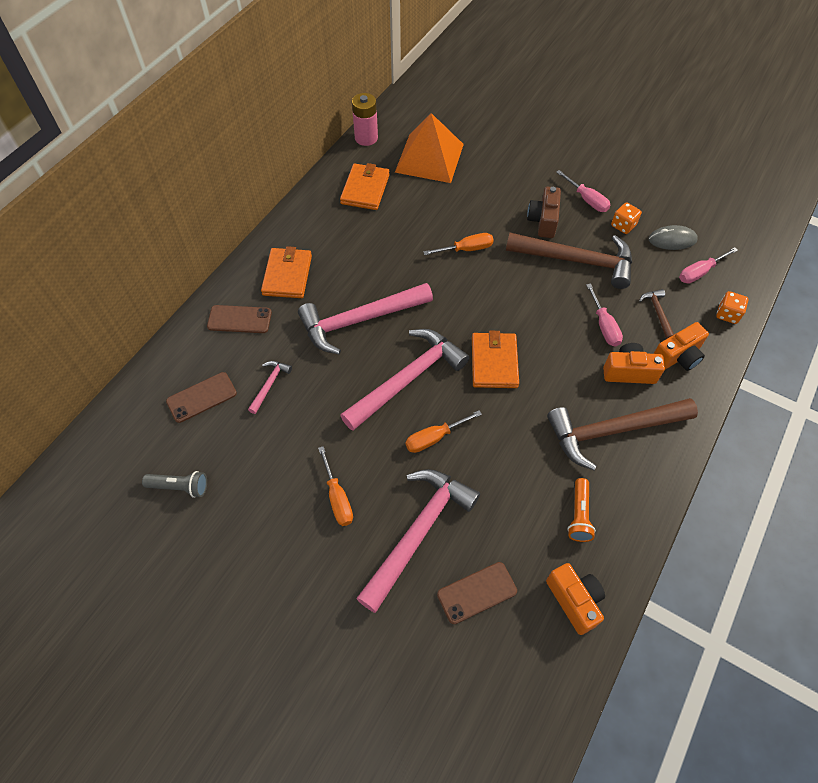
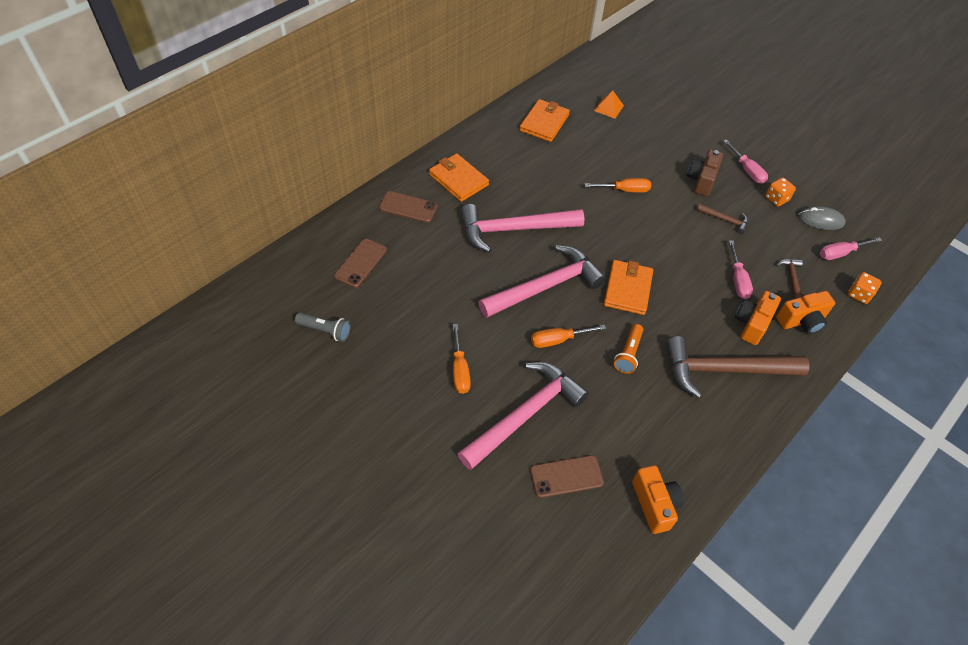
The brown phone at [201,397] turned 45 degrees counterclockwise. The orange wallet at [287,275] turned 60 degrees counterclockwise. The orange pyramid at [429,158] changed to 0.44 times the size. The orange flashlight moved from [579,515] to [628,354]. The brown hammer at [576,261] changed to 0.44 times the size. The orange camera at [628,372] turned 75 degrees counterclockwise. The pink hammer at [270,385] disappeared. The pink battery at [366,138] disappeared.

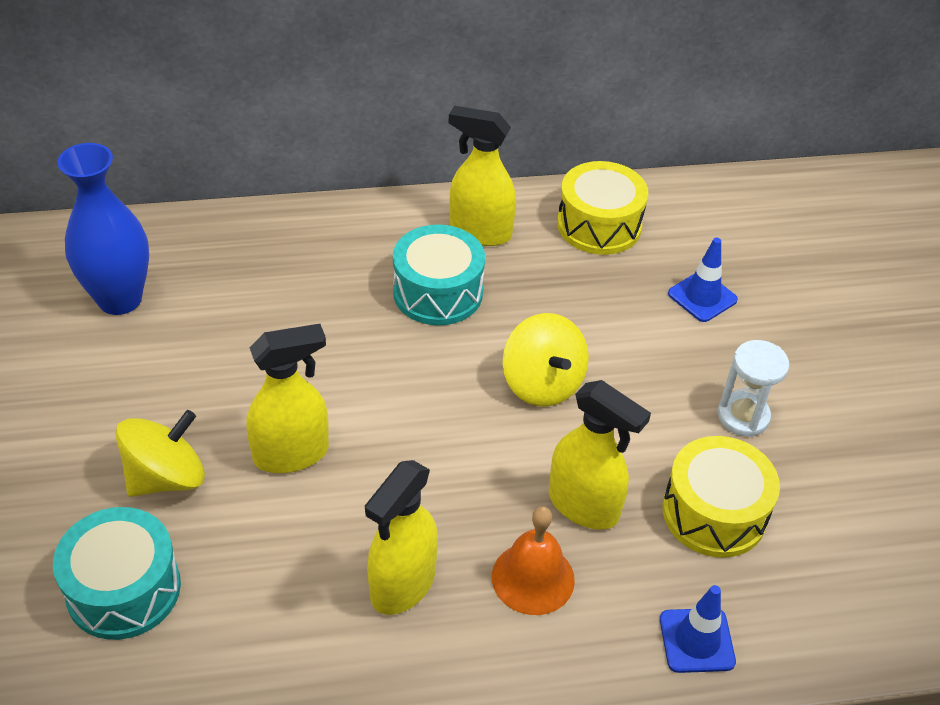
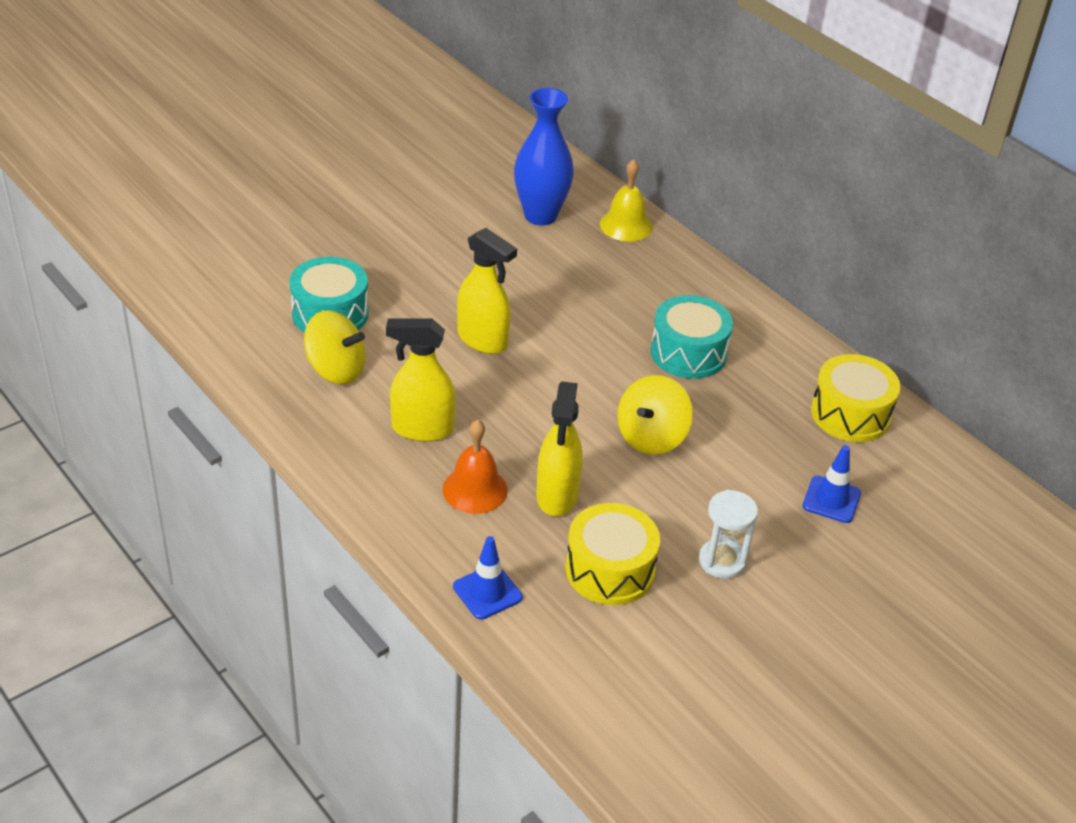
The yellow spinning top moved from [166,477] to [336,370]. The yellow bell at [626,225] appeared. The yellow spray bottle at [480,232] disappeared.

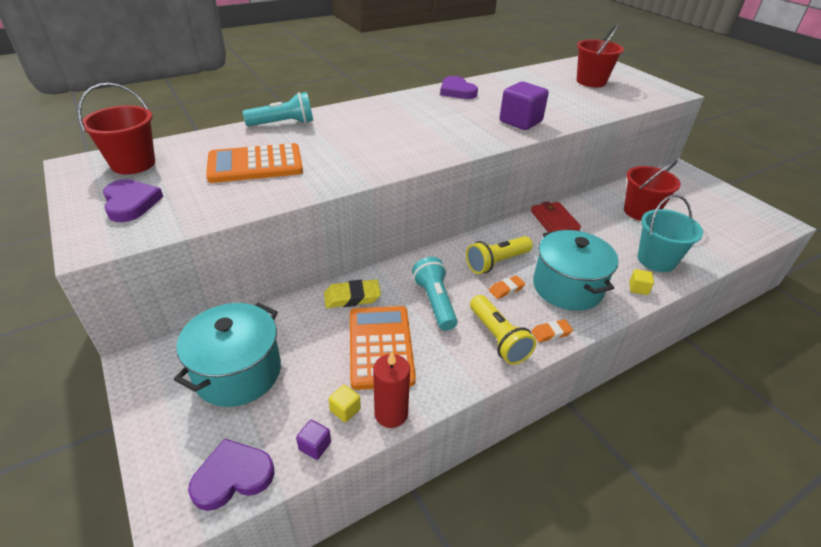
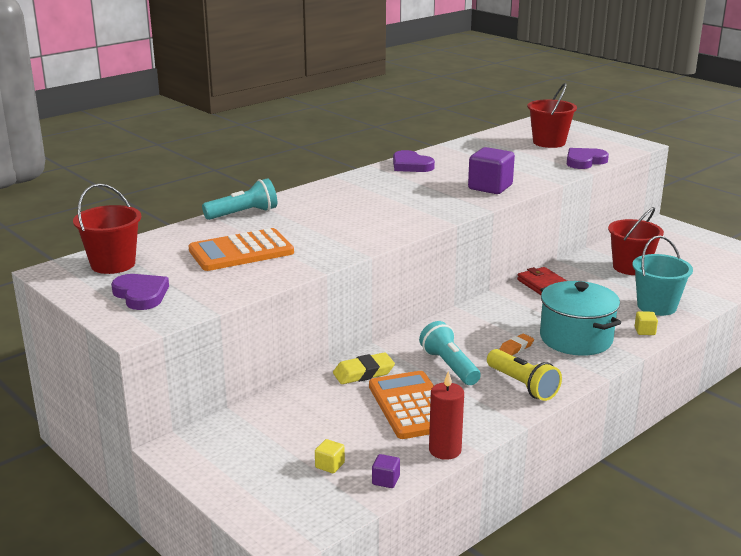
The yellow cube moved from [345,410] to [330,465]. The purple heart moved from [232,476] to [584,161]. The turquoise pot at [238,372] disappeared. The yellow flashlight at [497,262] disappeared. The orange eraser at [551,333] disappeared.

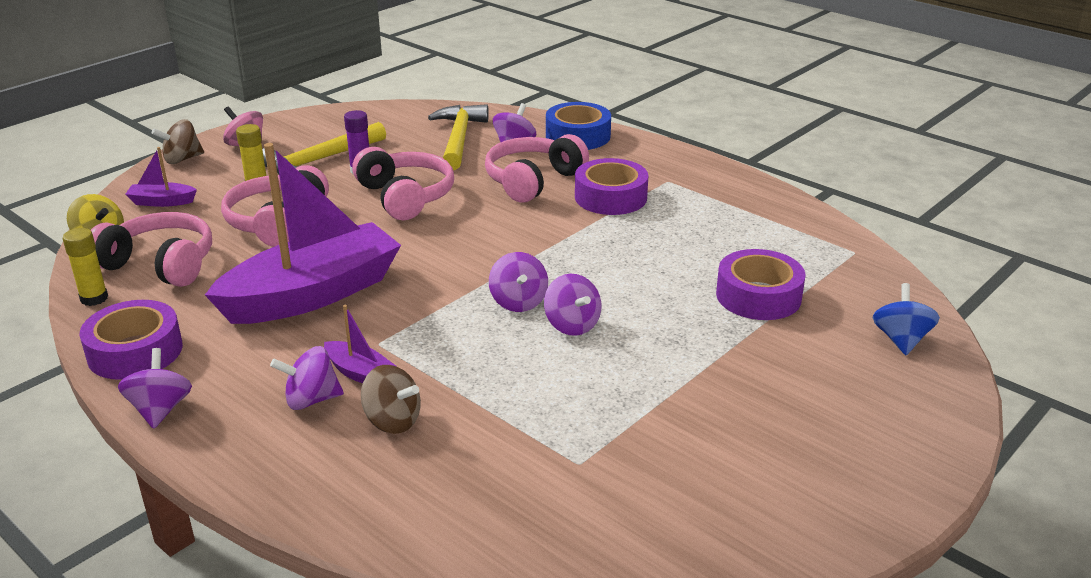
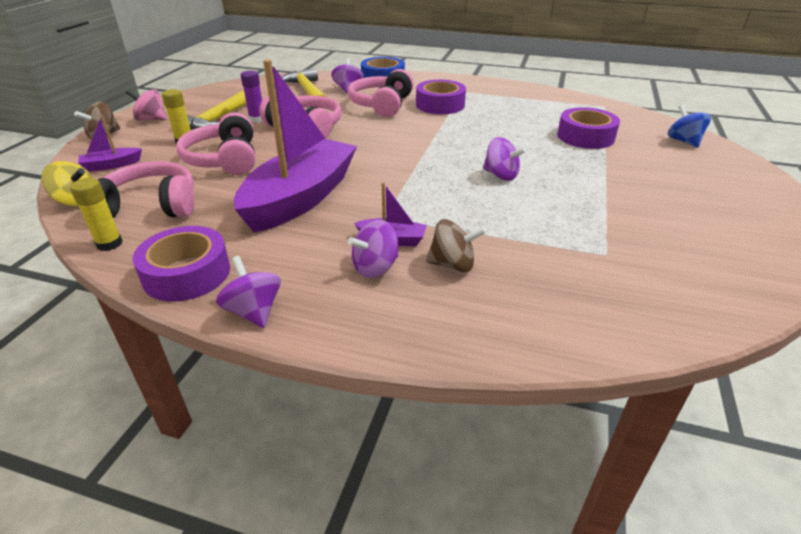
The purple spinning top at [518,302] disappeared.

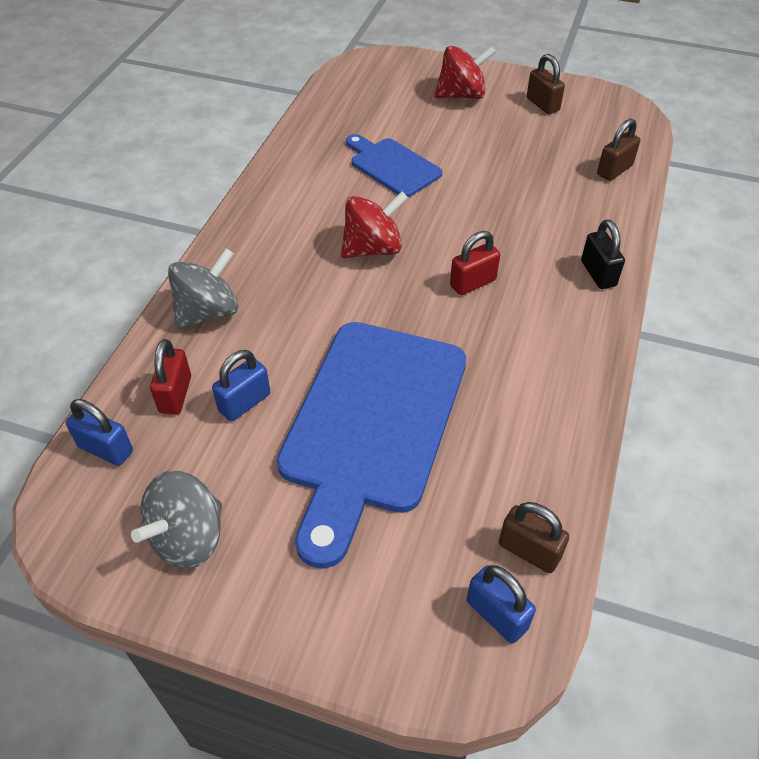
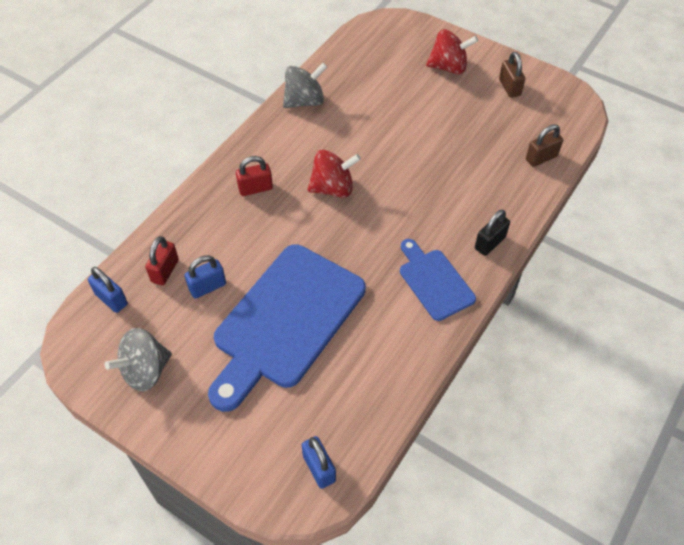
The red padlock moved from [473,283] to [255,188]. The grey spinning top moved from [208,312] to [305,101]. The blue cutting board moved from [392,166] to [434,281]. The black padlock at [598,274] turned 45 degrees clockwise. The brown padlock at [529,551] disappeared.

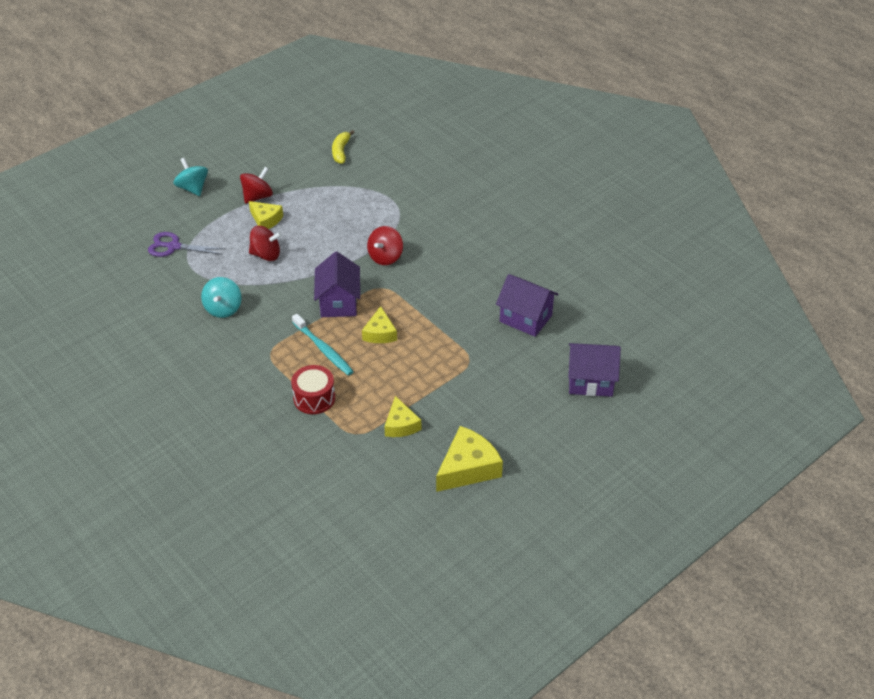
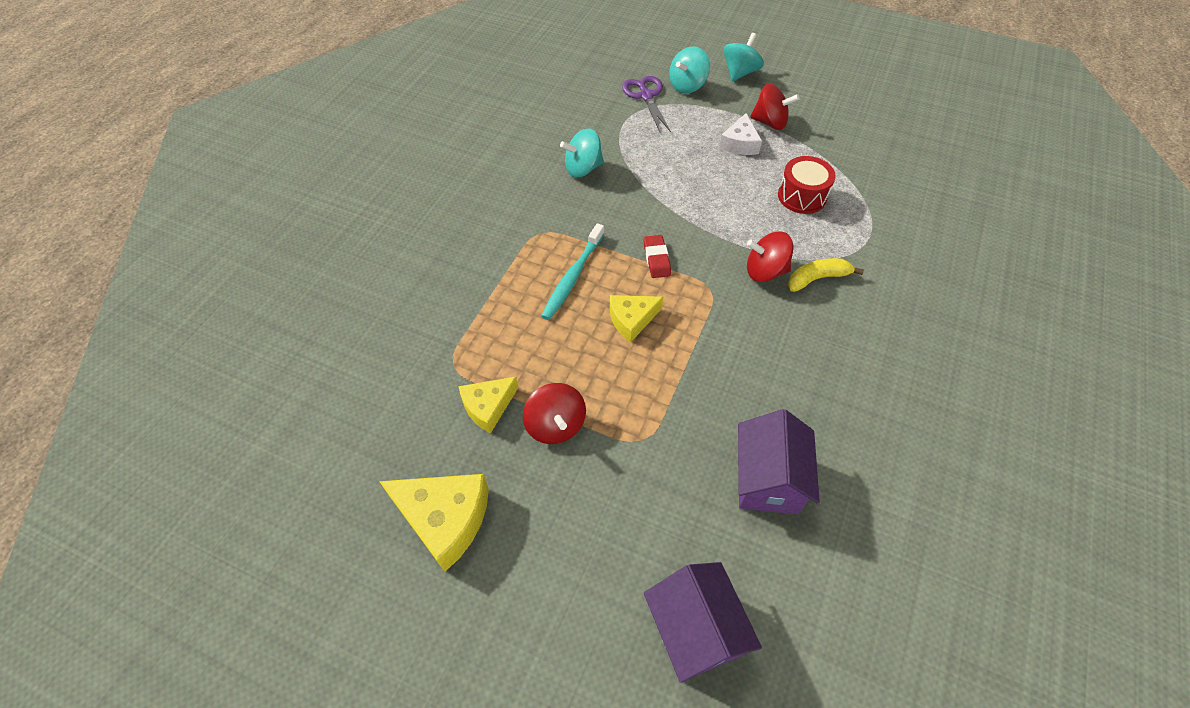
The red spinning top moved from [266,255] to [555,425]. The purple house at [338,302] was replaced by the red eraser at [656,259]. The turquoise spinning top at [687,85] appeared. The yellow cheese at [266,220] became the white cheese at [740,143]. The red drum moved from [314,398] to [802,196]. The yellow banana moved from [341,151] to [817,278].

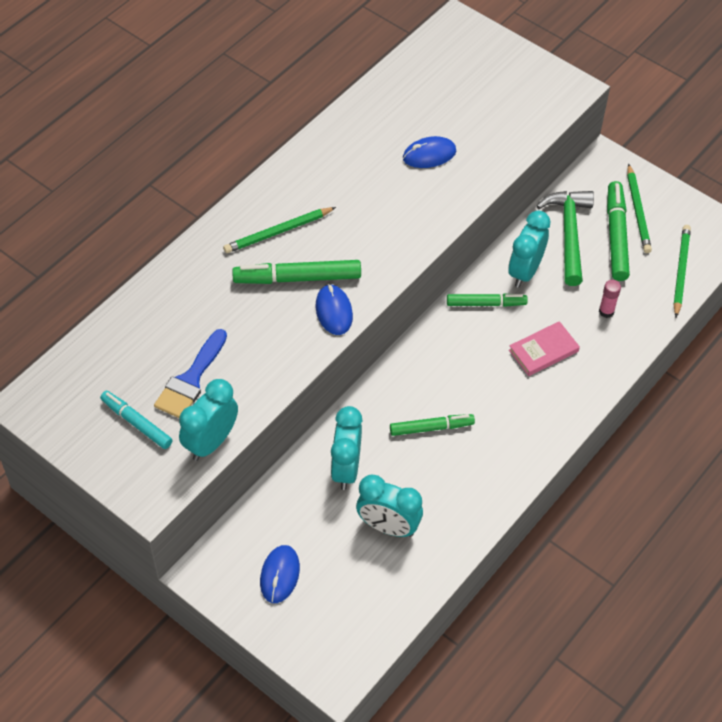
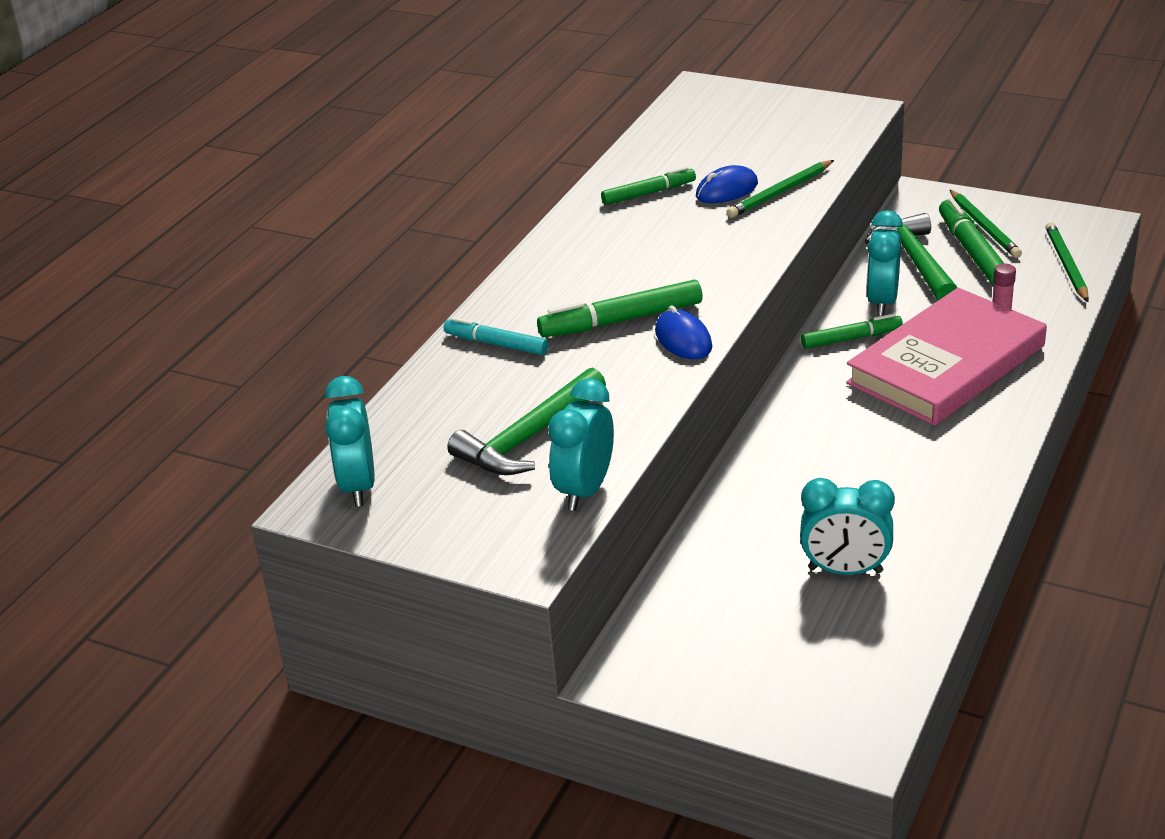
The turquoise clock moved from [346,468] to [358,486]. The turquoise marker moved from [136,423] to [496,344]. The blue brush at [191,380] was replaced by the green hammer at [528,438]. The green marker moved from [431,428] to [648,193]. The green pencil moved from [278,232] to [780,192]. The pink book at [543,351] changed to 2.30 times the size. The blue mouse at [279,575] disappeared.

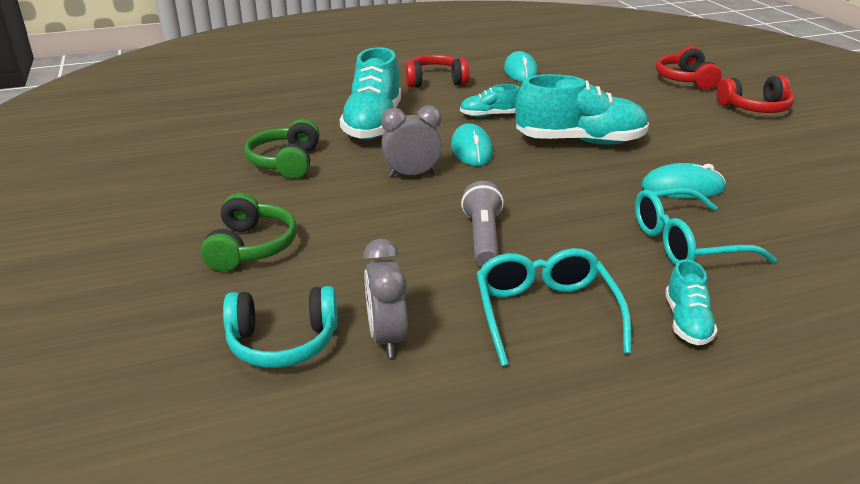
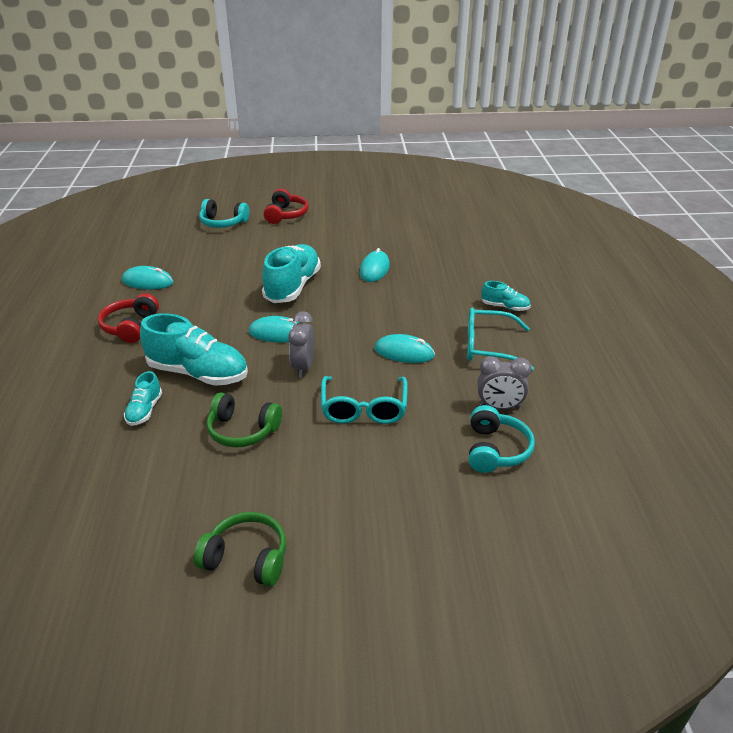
The turquoise shoe moved from [489,115] to [144,410]. The green headphones moved from [251,247] to [246,558]. The red headphones at [685,79] became the turquoise headphones at [223,223]. The turquoise glasses moved from [686,243] to [364,408]. The grey flashlight at [483,238] was replaced by the turquoise mouse at [404,352].

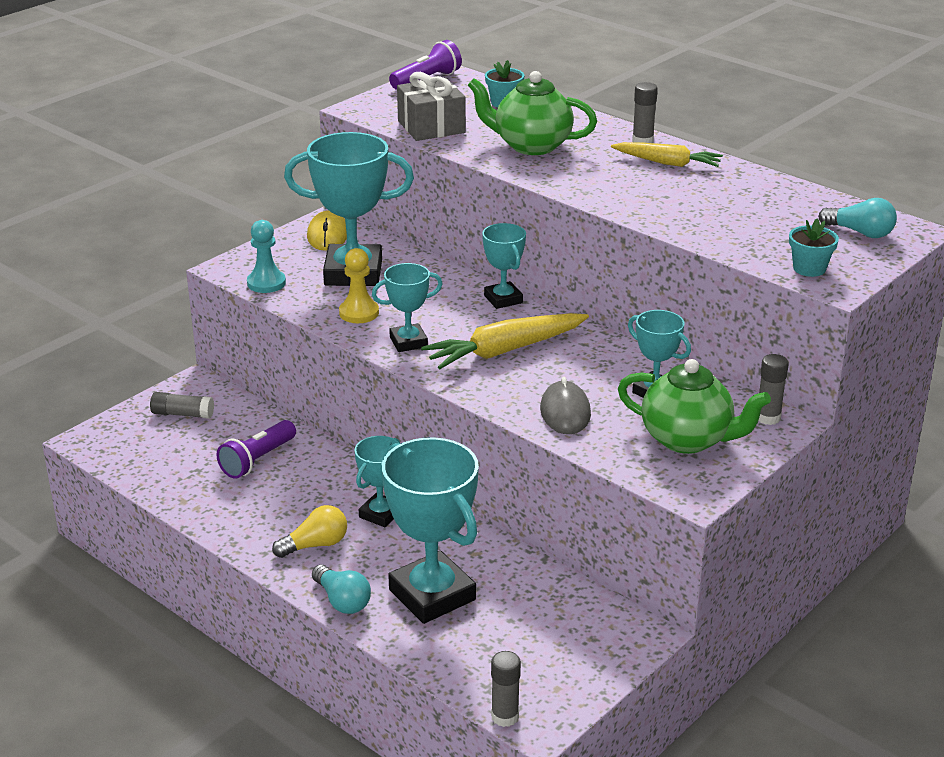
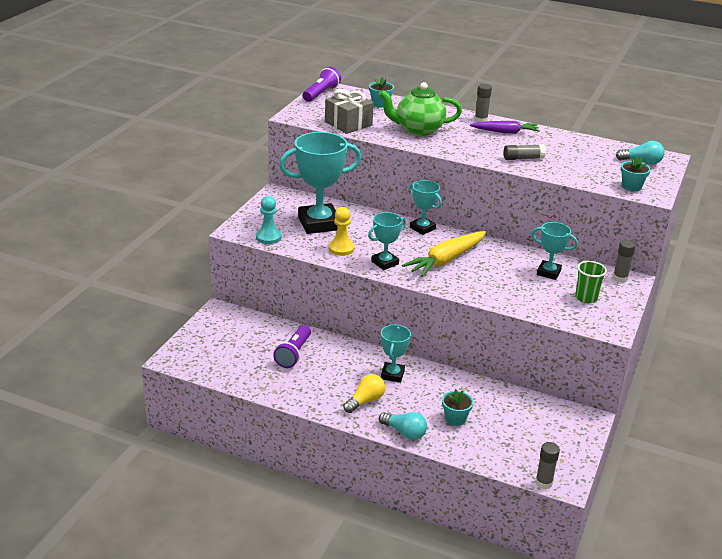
The turquoise trophy at [432,595] was replaced by the turquoise flower pot at [455,418]. The yellow carrot at [668,163] became the purple carrot at [505,132]. The grey glue stick moved from [182,414] to [523,158]. The green teapot at [687,439] was replaced by the green cup at [586,298]. The yellow mouse at [328,235] disappeared. The grey mouse at [565,412] disappeared.

